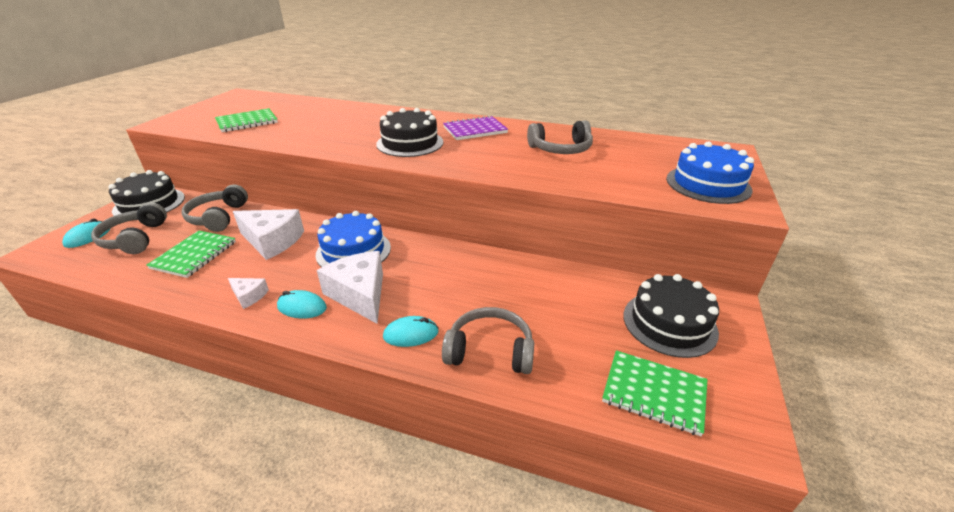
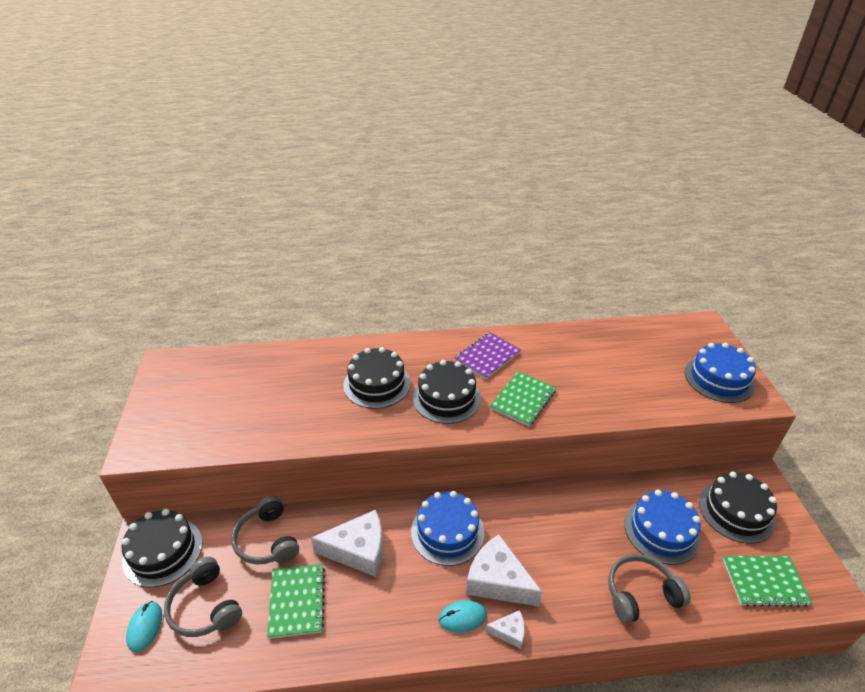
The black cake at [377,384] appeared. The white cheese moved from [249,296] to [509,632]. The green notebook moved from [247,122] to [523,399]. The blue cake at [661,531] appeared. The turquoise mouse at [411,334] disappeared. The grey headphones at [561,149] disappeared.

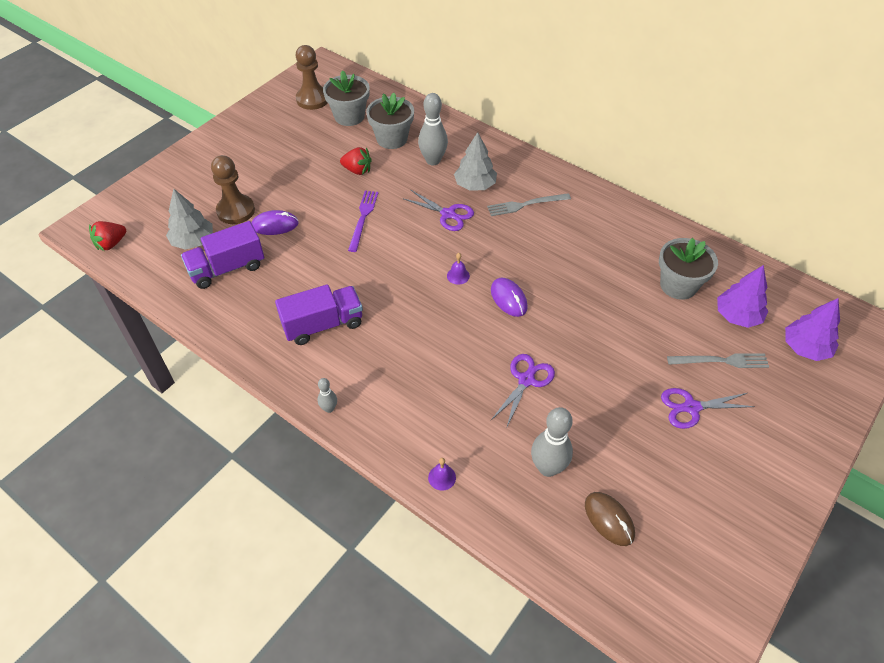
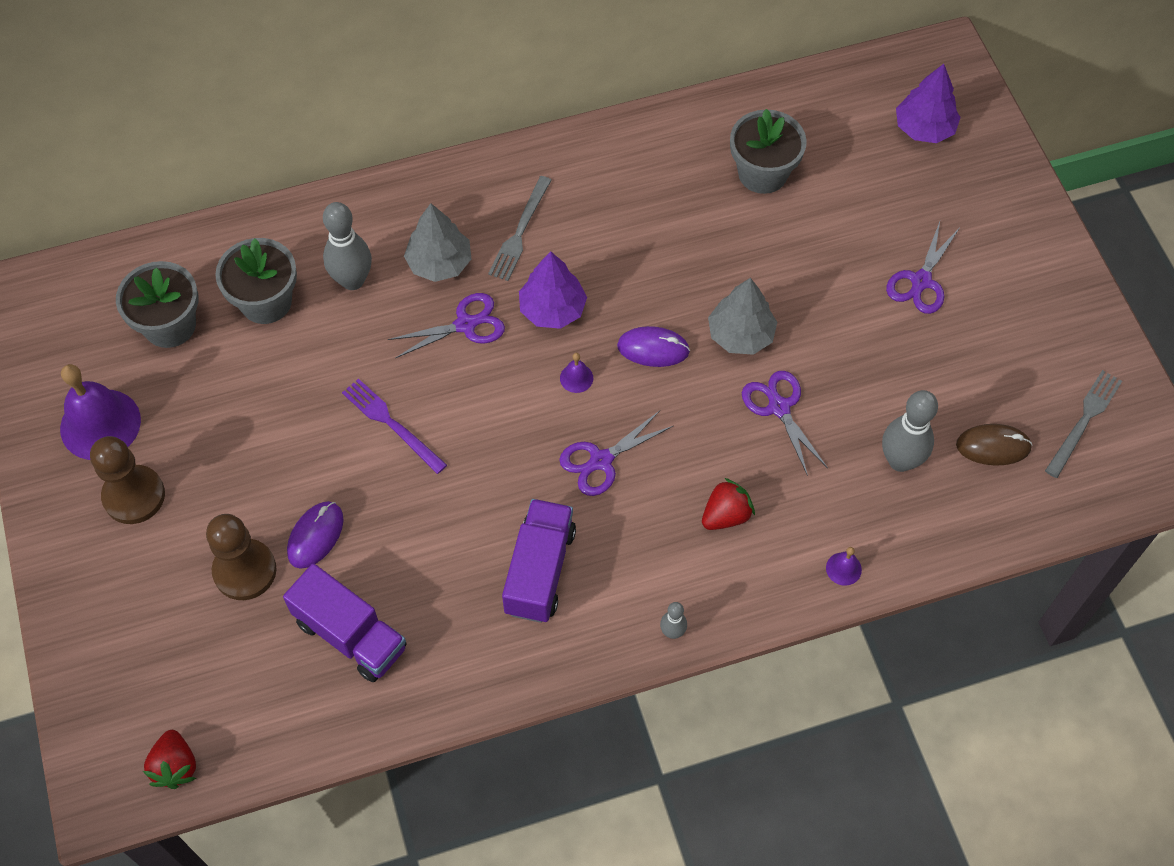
The purple bell at [100,424] appeared. The brown pawn moved from [312,99] to [134,496]. The purple truck at [227,268] turned 60 degrees counterclockwise. The purple tree moved from [737,316] to [552,309]. The purple scissors at [601,461] appeared. The red strawberry moved from [357,170] to [726,515]. The grey tree moved from [193,241] to [740,335]. The grey fork moved from [721,361] to [1084,420].

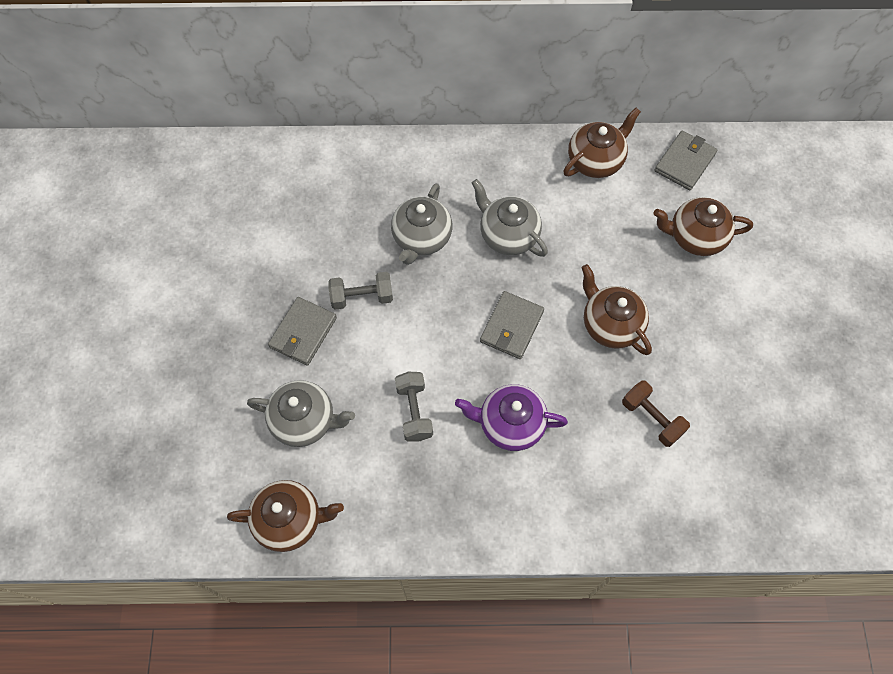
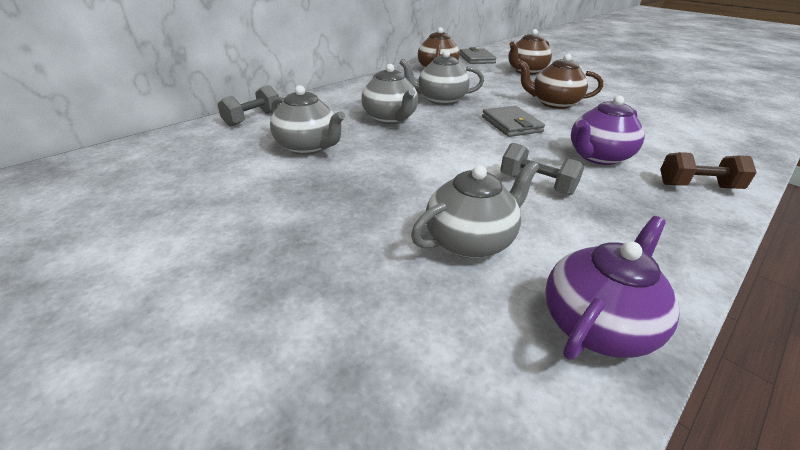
The grey dumbbell moved from [362,297] to [252,119]. The grey teapot at [308,147] appeared. The brown teapot at [290,520] became the purple teapot at [597,324]. The brown dumbbell moved from [651,418] to [697,186]. The grey wallet at [303,333] disappeared.

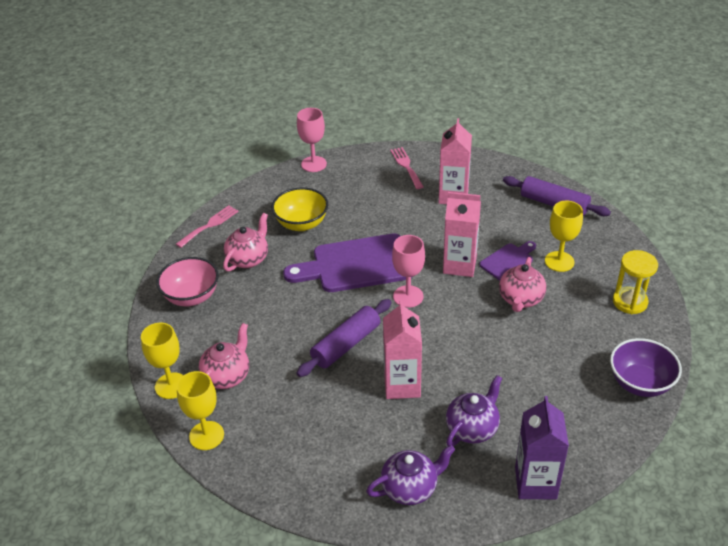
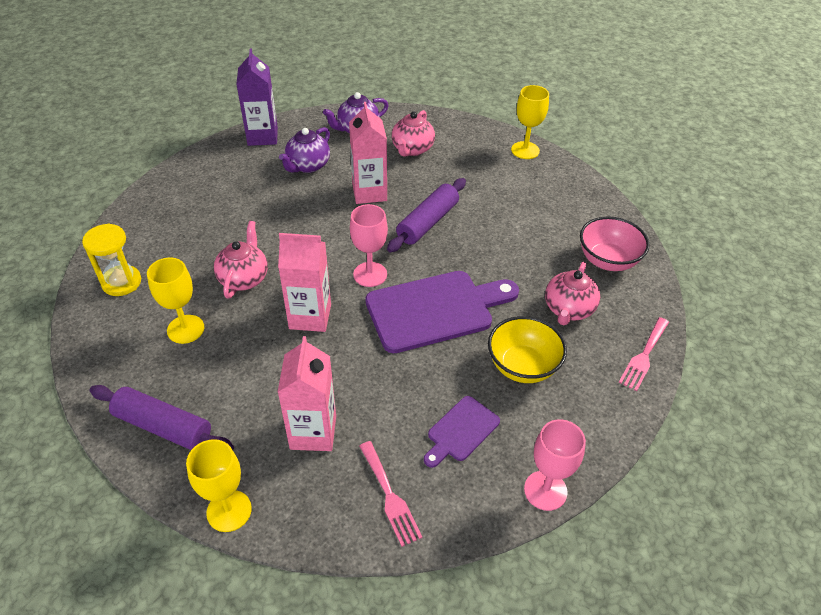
The yellow goblet moved from [171,386] to [229,511]. The pink teapot moved from [227,376] to [412,149]. The purple cutting board moved from [508,261] to [461,431]. The purple bowl at [640,383] disappeared.

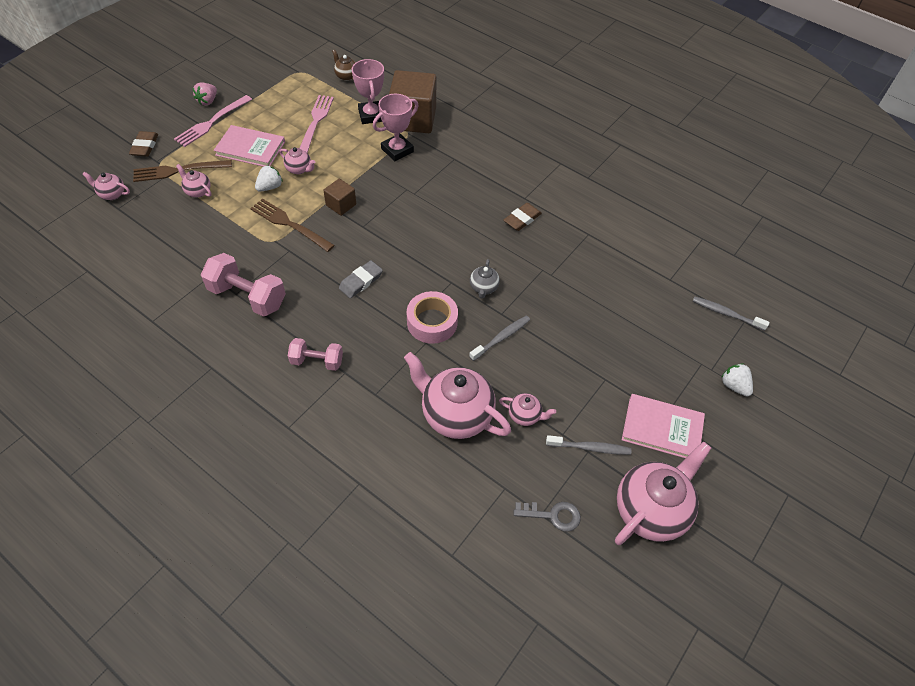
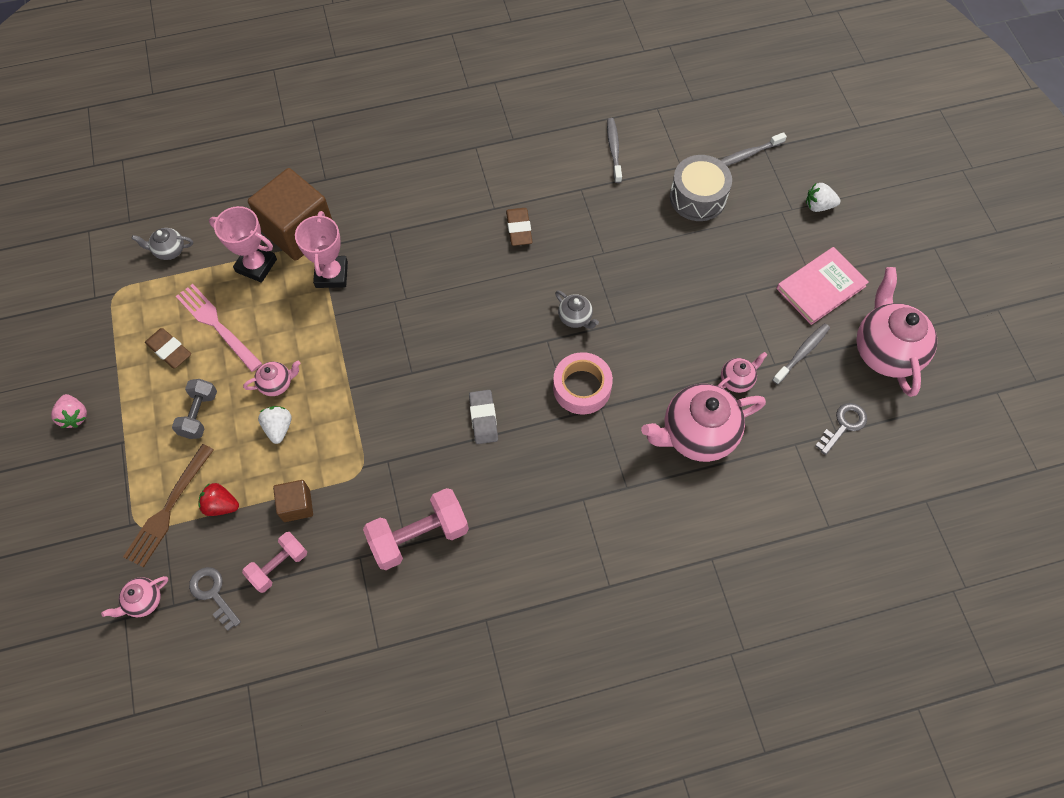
The brown teapot at [346,76] became the grey teapot at [169,250]. The brown eraser moved from [145,146] to [169,350]. The pink book at [250,148] was replaced by the grey dumbbell at [199,414]. The grey key at [213,593] appeared. The pink teapot at [198,191] was replaced by the red strawberry at [221,505]. The pink dumbbell moved from [317,361] to [279,566]. The brown cube moved from [341,205] to [296,505]. The grey toothbrush moved from [501,338] to [614,150]. The grey drum at [697,197] appeared. The pink fork at [211,122] disappeared. The brown fork at [289,224] disappeared.

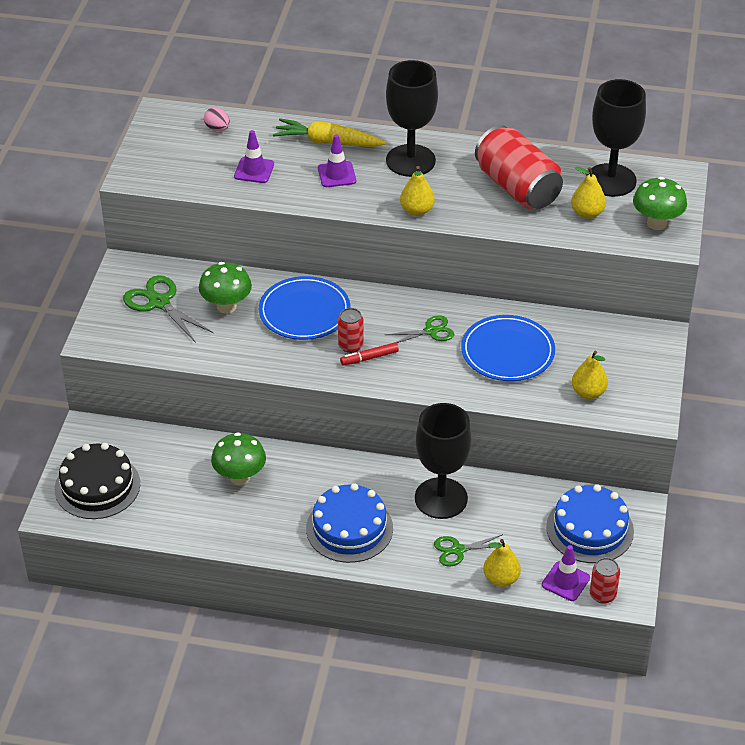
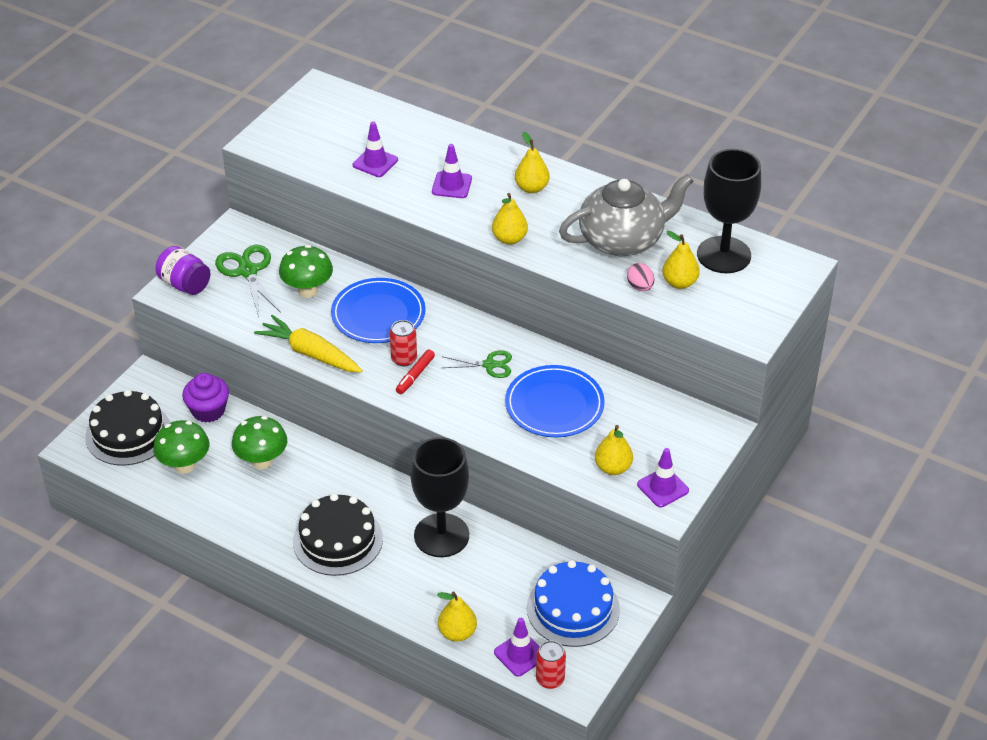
The green mushroom moved from [656,223] to [184,465]. The purple jar at [185,284] appeared. The purple cupcake at [208,410] appeared. The yellow carrot moved from [328,142] to [310,353]. The blue cake at [349,528] became the black cake at [338,540]. The red marker at [369,358] turned 60 degrees counterclockwise. The black goblet at [410,161] was replaced by the yellow pear at [531,188]. The red can at [517,188] was replaced by the grey teapot at [623,240]. The pink egg moved from [217,129] to [640,287]. The purple traffic cone at [663,487] appeared. The green scissors at [458,550] disappeared.

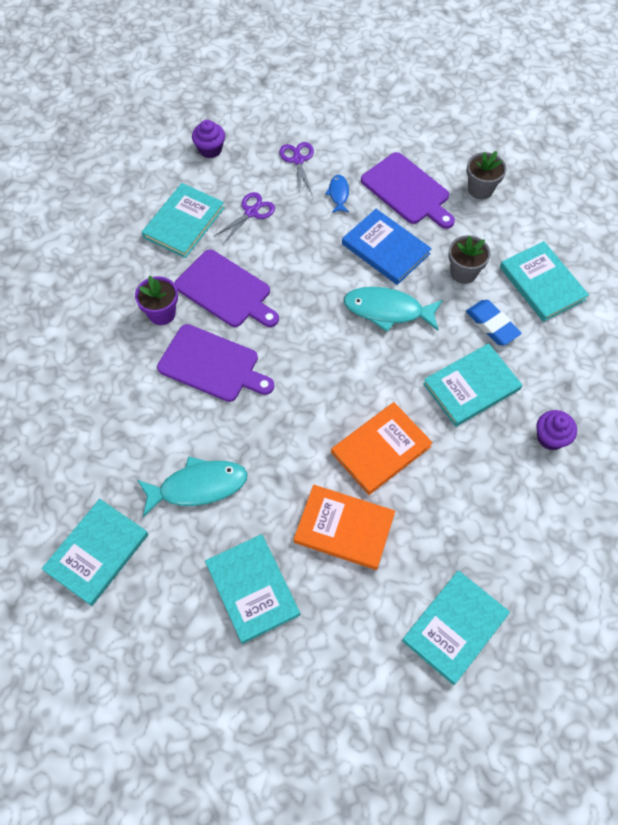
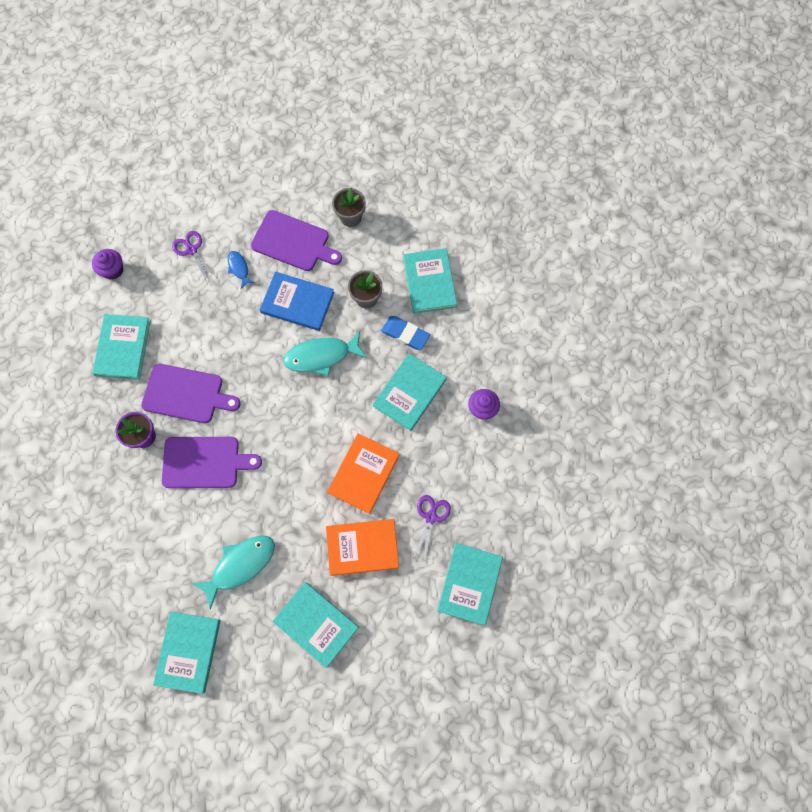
The turquoise book at [542,283] turned 45 degrees clockwise. The purple scissors moved from [251,212] to [431,517].

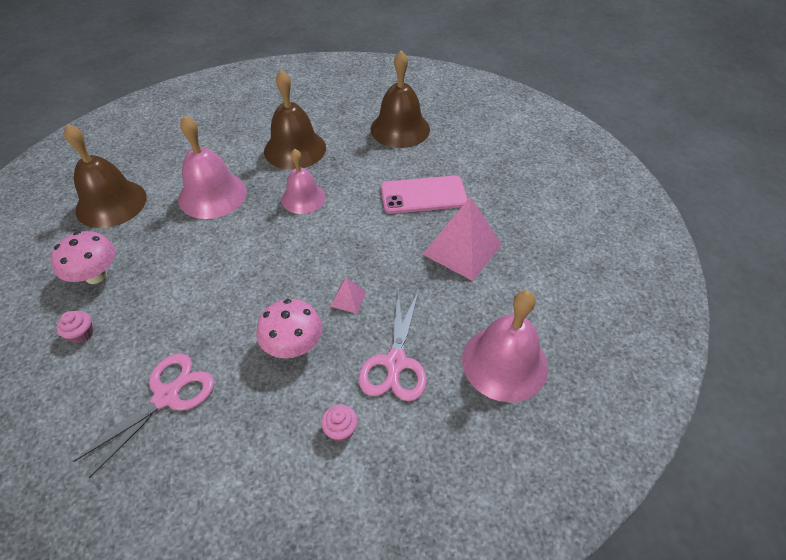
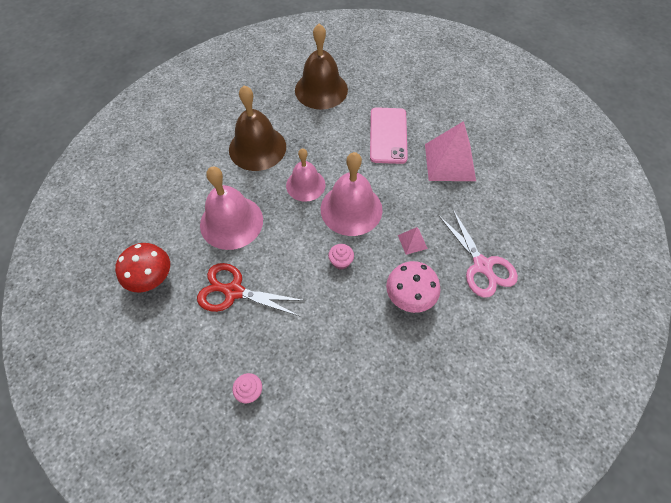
The brown bell at [111,203] was replaced by the red mushroom at [151,278]. The red scissors at [233,291] appeared. The pink bell moved from [504,362] to [351,209]. The pink cupcake moved from [340,429] to [341,261]. The pink phone at [423,195] turned 45 degrees counterclockwise. The pink mushroom at [96,275] disappeared. The pink scissors at [167,396] disappeared.

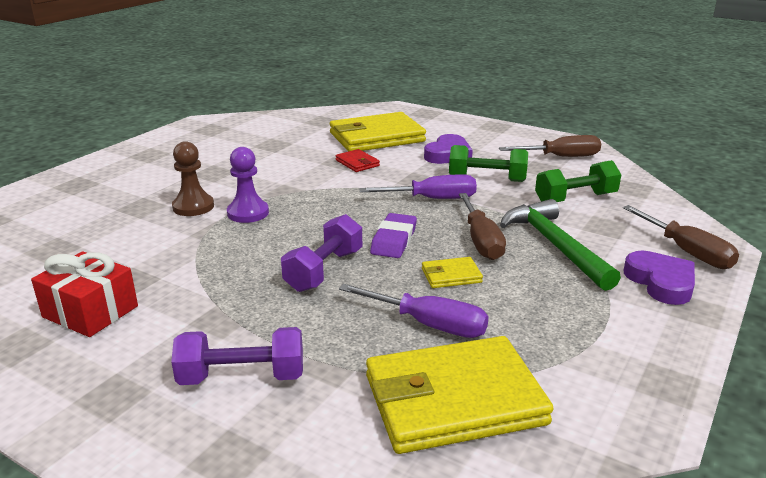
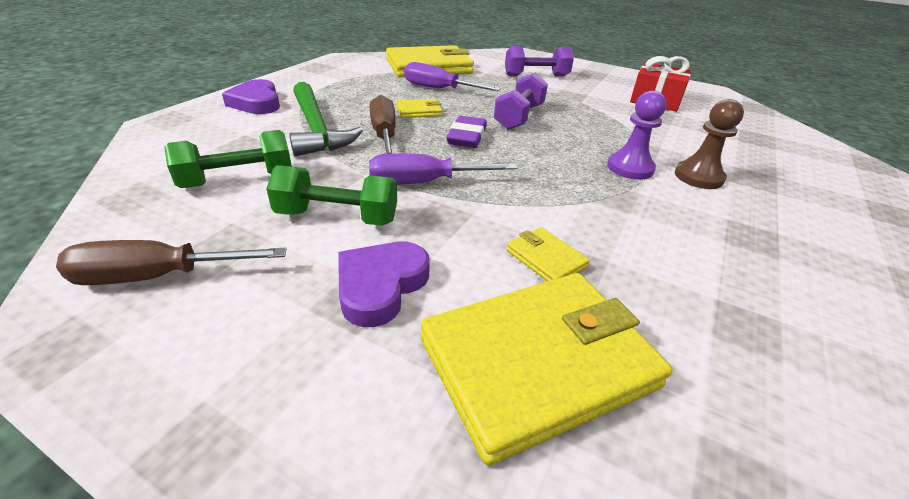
The red wallet at [357,163] became the yellow wallet at [545,259]. The brown screwdriver at [686,251] disappeared.

